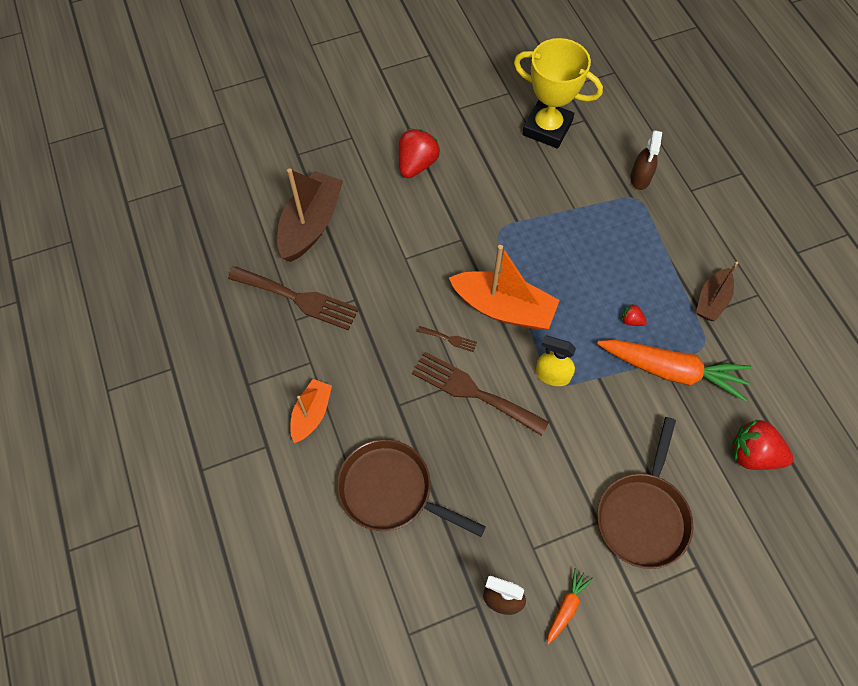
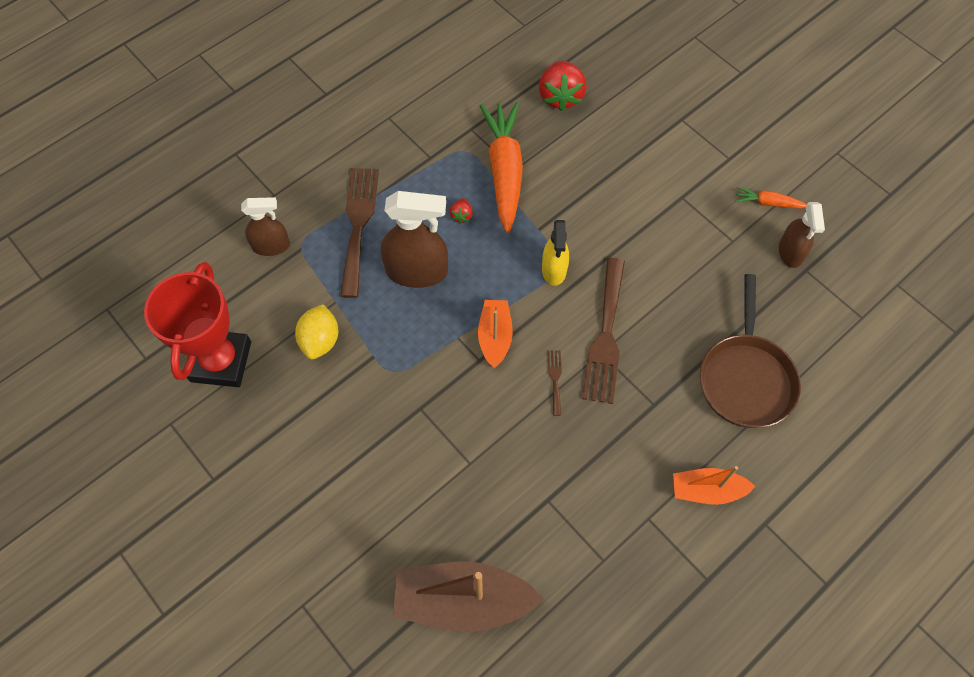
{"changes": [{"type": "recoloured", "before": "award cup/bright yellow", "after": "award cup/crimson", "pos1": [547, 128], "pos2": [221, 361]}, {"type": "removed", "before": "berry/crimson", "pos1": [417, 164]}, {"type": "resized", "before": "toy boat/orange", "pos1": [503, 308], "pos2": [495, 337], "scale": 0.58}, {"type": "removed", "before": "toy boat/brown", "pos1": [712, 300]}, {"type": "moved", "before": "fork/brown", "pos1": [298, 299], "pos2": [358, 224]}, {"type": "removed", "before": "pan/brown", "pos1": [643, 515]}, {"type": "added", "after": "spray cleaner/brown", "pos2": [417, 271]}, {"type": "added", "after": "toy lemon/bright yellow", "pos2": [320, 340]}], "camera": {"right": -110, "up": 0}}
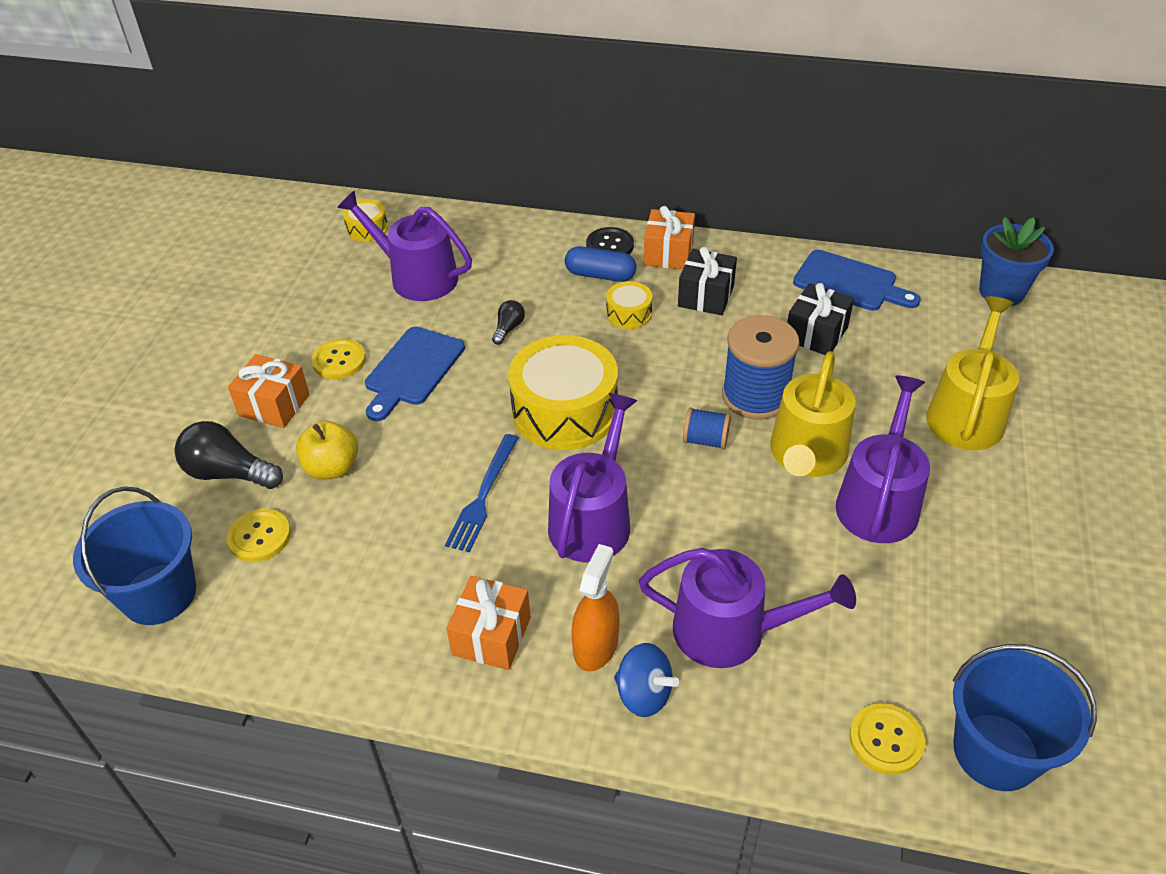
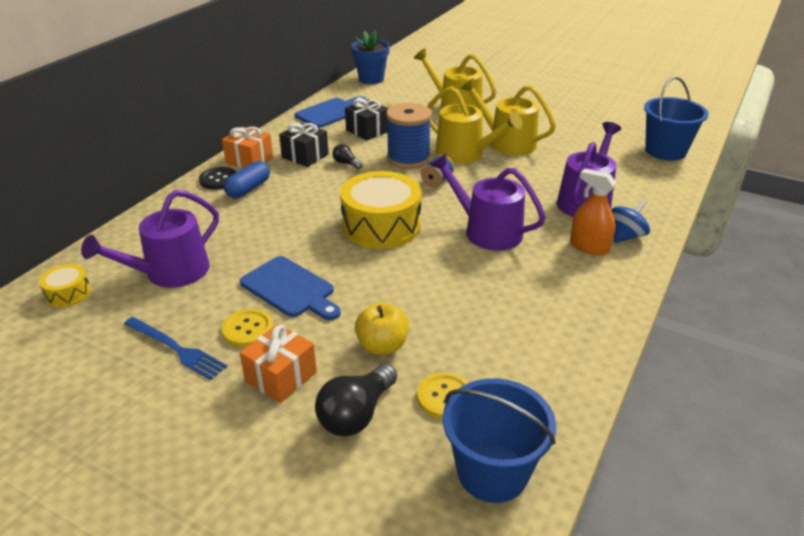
{"changes": [{"type": "removed", "before": "toy drum/bright yellow", "pos1": [629, 314]}, {"type": "moved", "before": "bulb/ebony", "pos1": [508, 328], "pos2": [346, 163]}, {"type": "recoloured", "before": "watering can/purple", "after": "watering can/bright yellow", "pos1": [879, 501], "pos2": [507, 142]}, {"type": "moved", "before": "fork/blue", "pos1": [483, 496], "pos2": [176, 349]}, {"type": "removed", "before": "wrapped gift/orange", "pos1": [491, 636]}, {"type": "removed", "before": "button/bright yellow", "pos1": [886, 740]}], "camera": {"right": -75, "up": -10}}
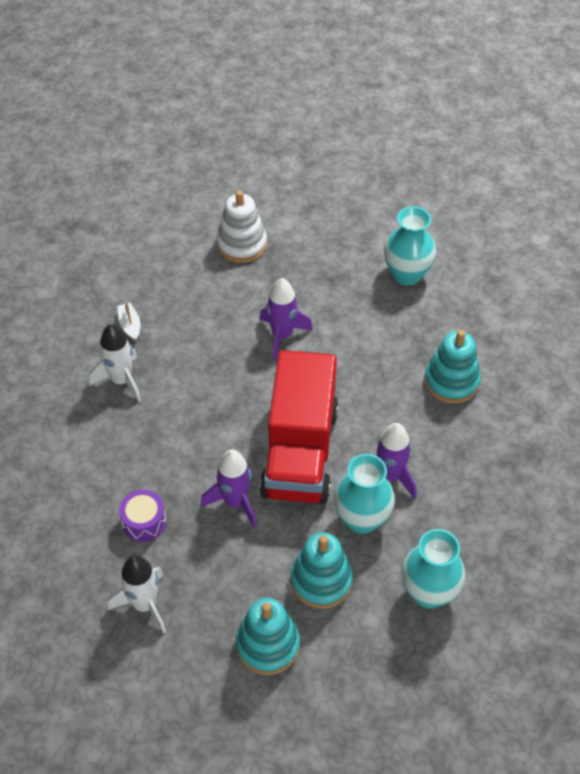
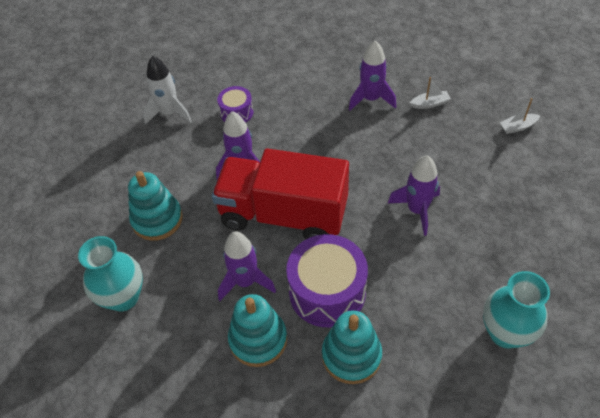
{"changes": [{"type": "removed", "before": "stacking toy/snow-white", "pos1": [242, 244]}, {"type": "recoloured", "before": "toy rocket/snow-white", "after": "toy rocket/purple", "pos1": [121, 380], "pos2": [371, 99]}, {"type": "removed", "before": "tall vase/turquoise", "pos1": [362, 519]}, {"type": "moved", "before": "stacking toy/turquoise", "pos1": [267, 645], "pos2": [258, 339]}, {"type": "added", "after": "toy boat/snow-white", "pos2": [517, 127]}, {"type": "added", "after": "toy drum/purple", "pos2": [327, 292]}], "camera": {"right": 100, "up": 0}}
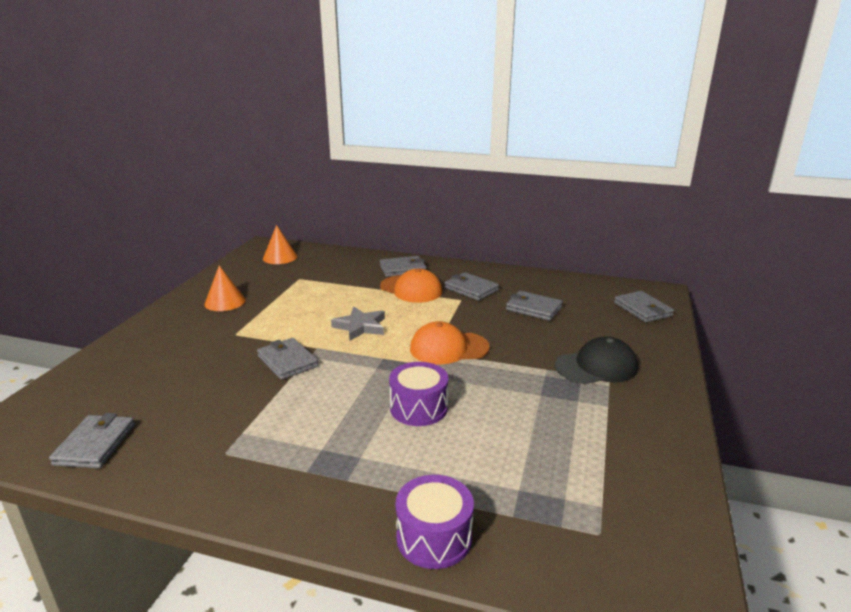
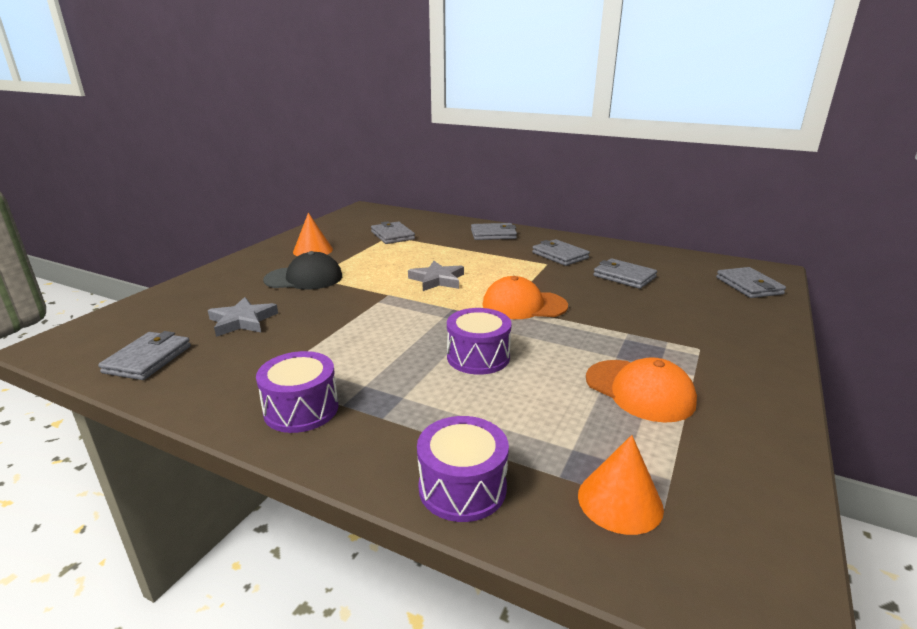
{"changes": [{"type": "moved", "before": "solid cone/orange", "pos1": [280, 257], "pos2": [620, 501]}, {"type": "moved", "before": "peaked cap/orange", "pos1": [411, 289], "pos2": [639, 390]}, {"type": "moved", "before": "peaked cap/ebony", "pos1": [596, 367], "pos2": [304, 278]}, {"type": "moved", "before": "billfold/gray", "pos1": [287, 361], "pos2": [392, 235]}, {"type": "added", "after": "five-pointed star/gray", "pos2": [242, 321]}, {"type": "added", "after": "toy drum/purple", "pos2": [301, 409]}], "camera": {"right": 10, "up": 0}}
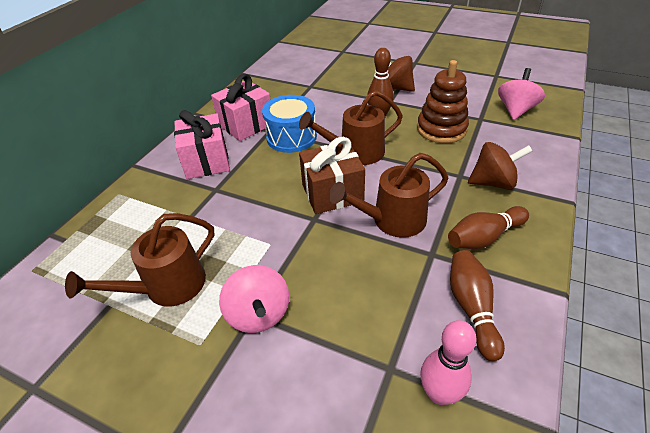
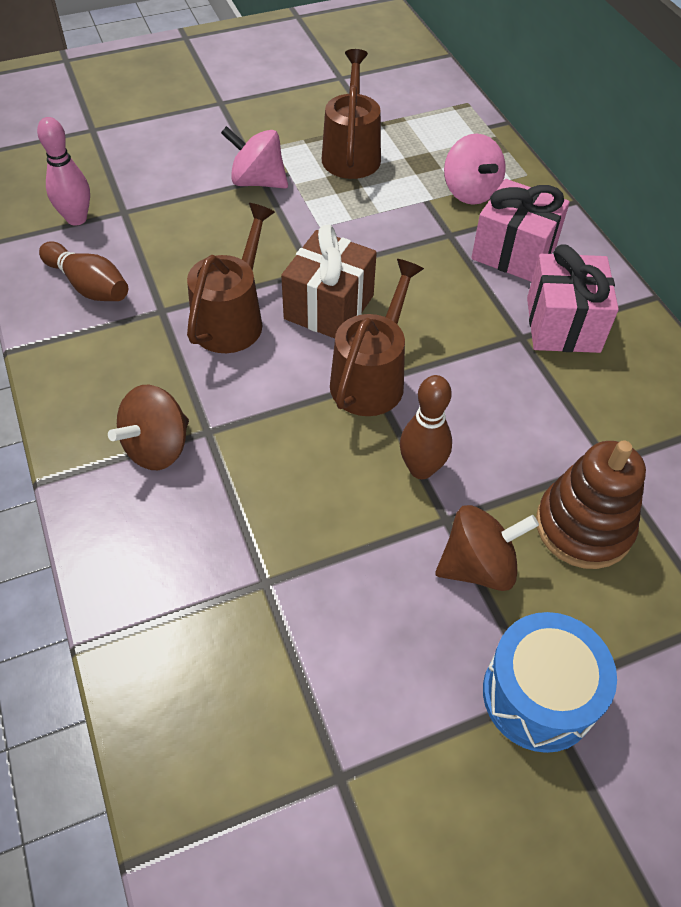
{"changes": [{"type": "moved", "before": "stacking toy/brown", "pos1": [441, 129], "pos2": [583, 526]}, {"type": "moved", "before": "whirligig/rosy", "pos1": [515, 110], "pos2": [470, 192]}, {"type": "moved", "before": "toy drum/blue", "pos1": [291, 137], "pos2": [538, 695]}, {"type": "removed", "before": "tenpin/brown", "pos1": [484, 237]}], "camera": {"right": 130, "up": 10}}
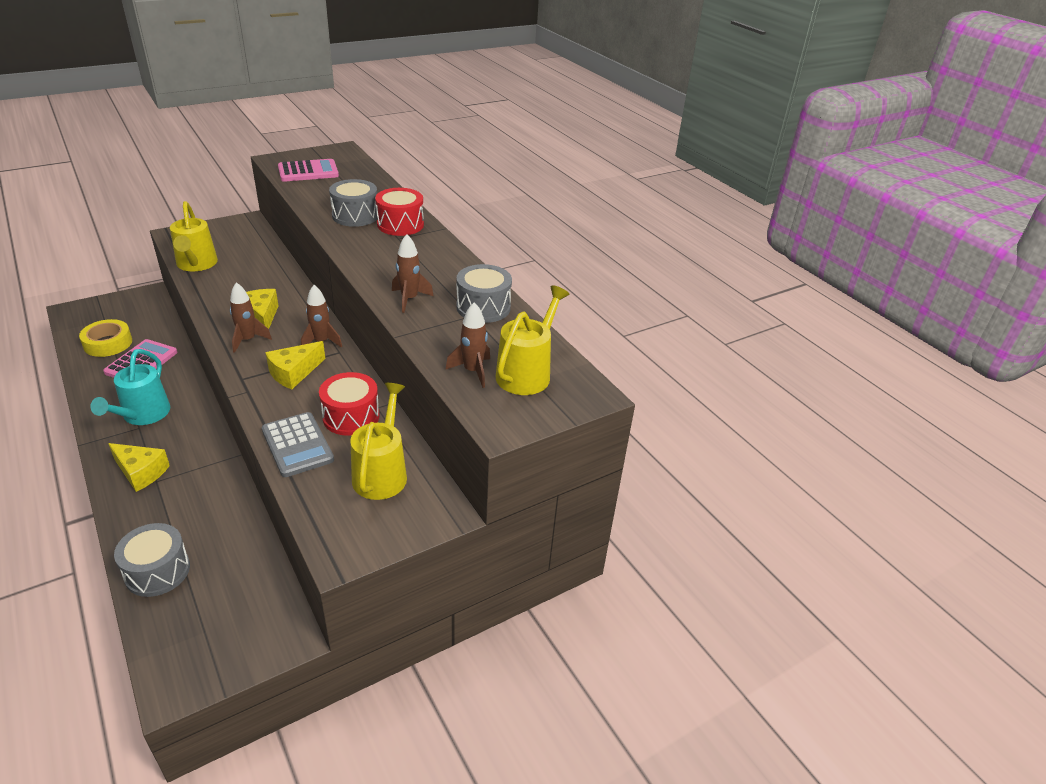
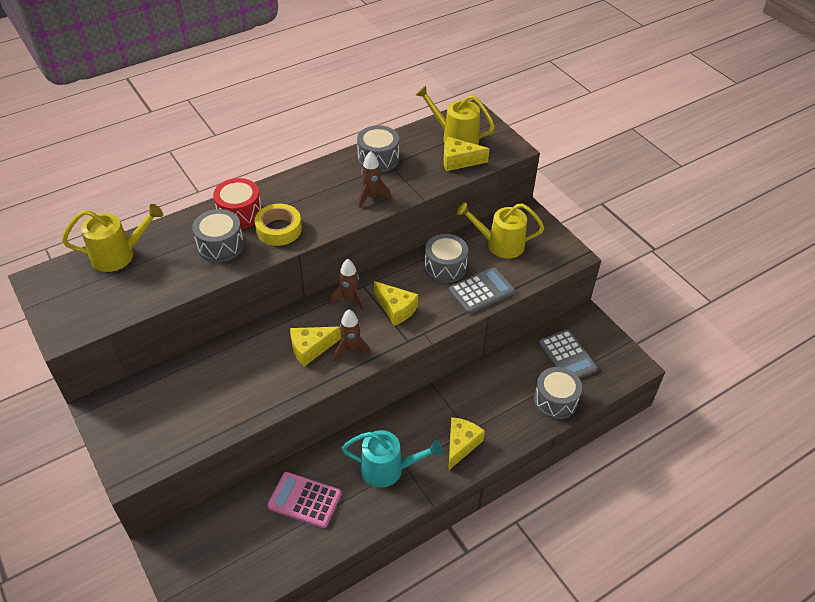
{"changes": [{"type": "removed", "before": "calculator/rosy", "pos1": [308, 171]}, {"type": "moved", "before": "watering can/bright yellow", "pos1": [196, 265], "pos2": [119, 255]}, {"type": "replaced", "before": "toy rocket/brown", "after": "cheese wedge/bright yellow", "pos1": [472, 371], "pos2": [459, 161]}, {"type": "moved", "before": "roll of tape/bright yellow", "pos1": [108, 343], "pos2": [279, 229]}, {"type": "recoloured", "before": "toy drum/crimson", "after": "toy drum/gray", "pos1": [351, 416], "pos2": [445, 267]}, {"type": "added", "after": "calculator/gray", "pos2": [567, 356]}], "camera": {"right": -90, "up": 10}}
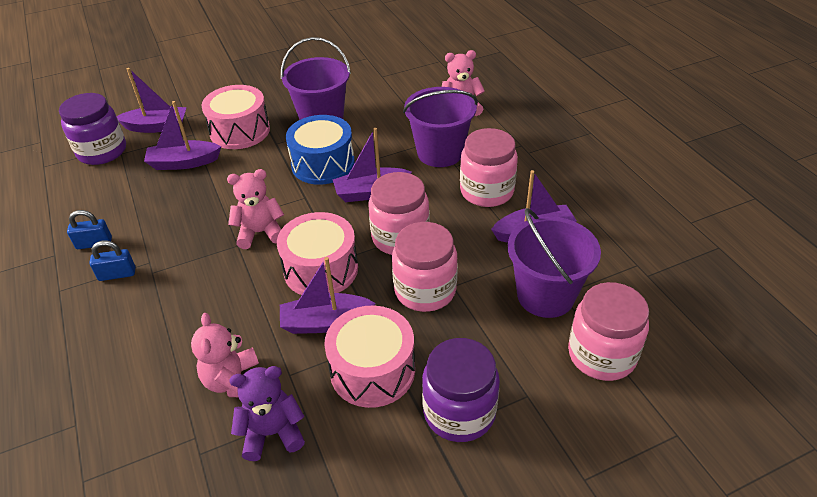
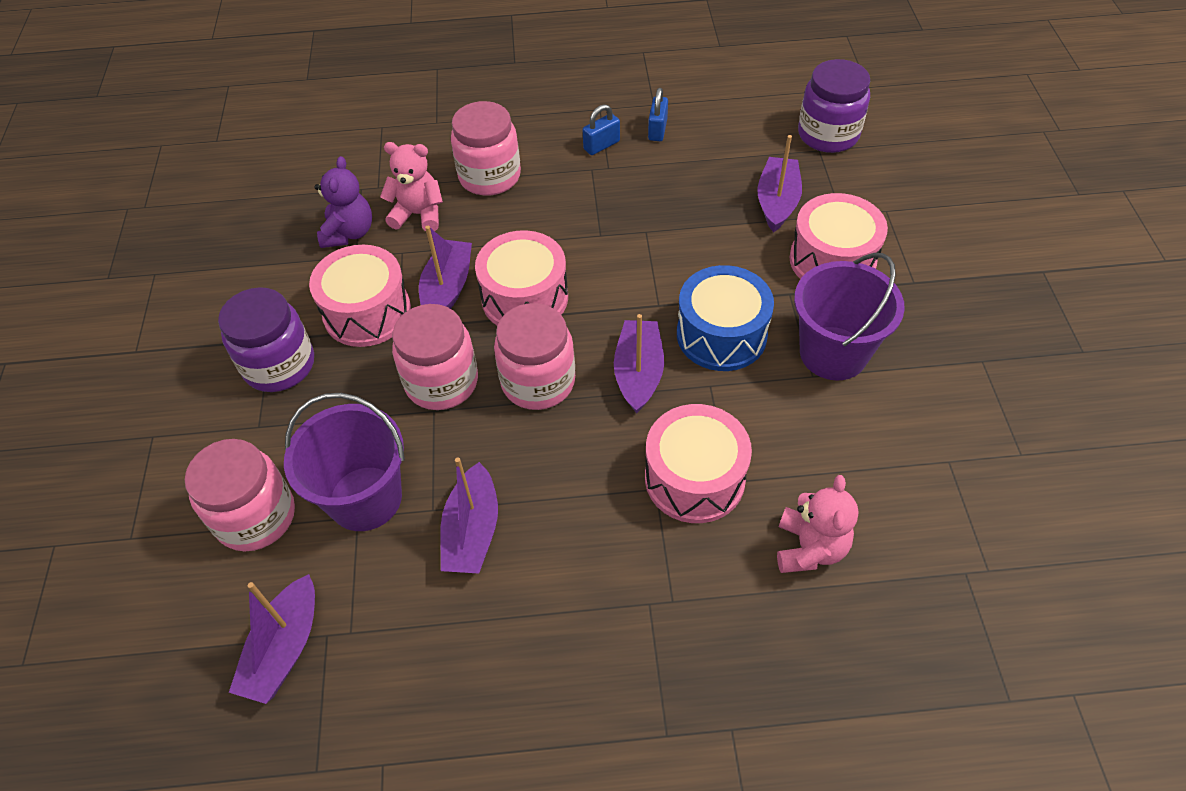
{"changes": [{"type": "moved", "before": "toy boat/purple", "pos1": [157, 127], "pos2": [284, 649]}, {"type": "replaced", "before": "sand bucket/purple", "after": "toy drum/rosy", "pos1": [440, 153], "pos2": [694, 478]}, {"type": "moved", "before": "preserve jar/rosy", "pos1": [486, 191], "pos2": [489, 176]}, {"type": "removed", "before": "stuffed bear/rosy", "pos1": [260, 232]}, {"type": "turned", "before": "small lock/blue", "pos1": [117, 274], "pos2": [601, 145], "turn": 45}], "camera": {"right": 110, "up": 10}}
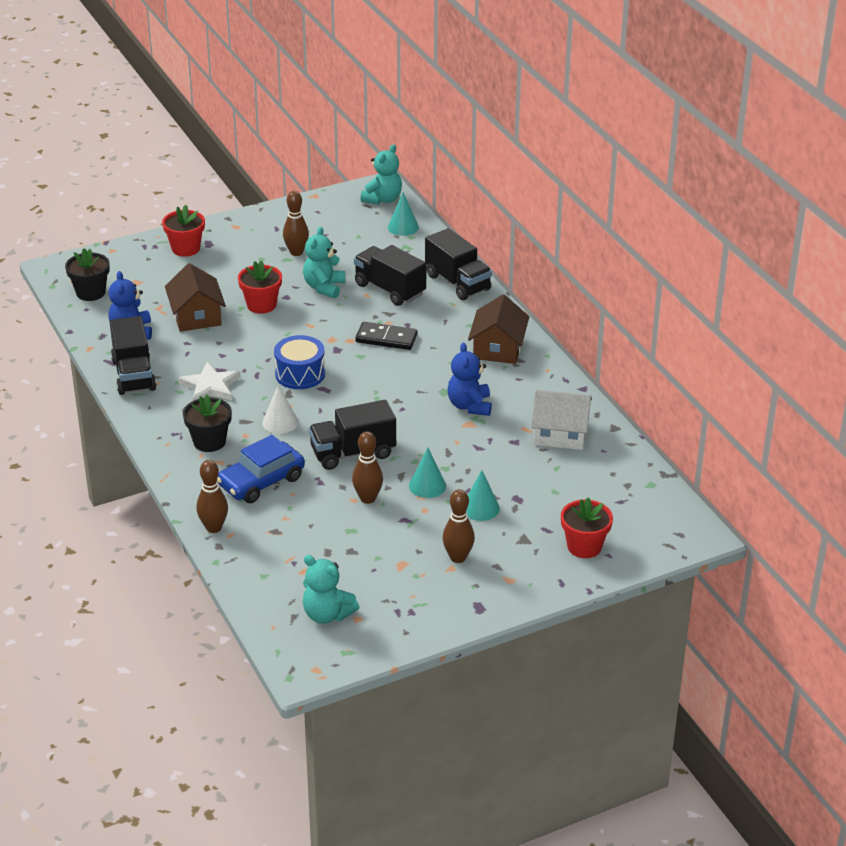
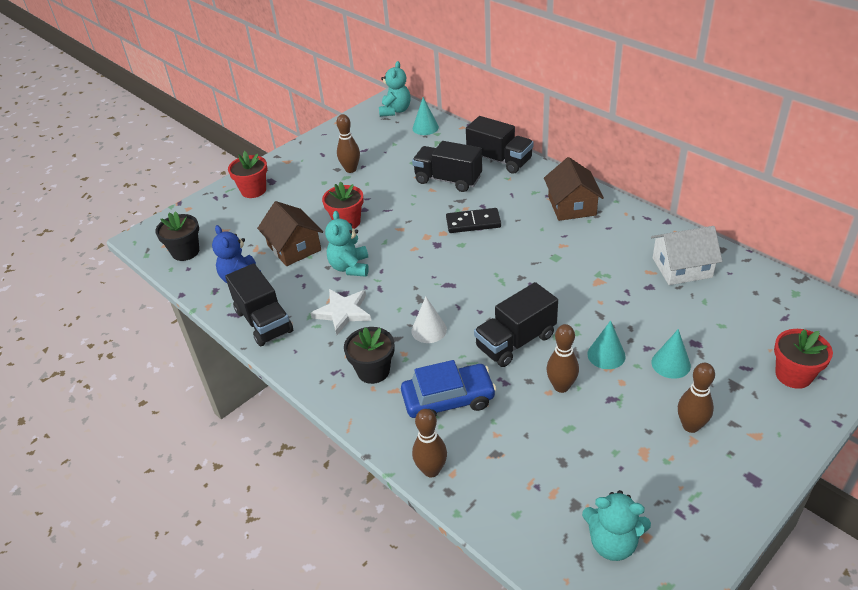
{"changes": [{"type": "moved", "before": "stuffed bear/turquoise", "pos1": [324, 287], "pos2": [350, 267]}, {"type": "removed", "before": "toy drum/blue", "pos1": [300, 374]}, {"type": "removed", "before": "stuffed bear/blue", "pos1": [469, 406]}, {"type": "turned", "before": "car/blue", "pos1": [261, 481], "pos2": [448, 400], "turn": -135}], "camera": {"right": -15, "up": 5}}
